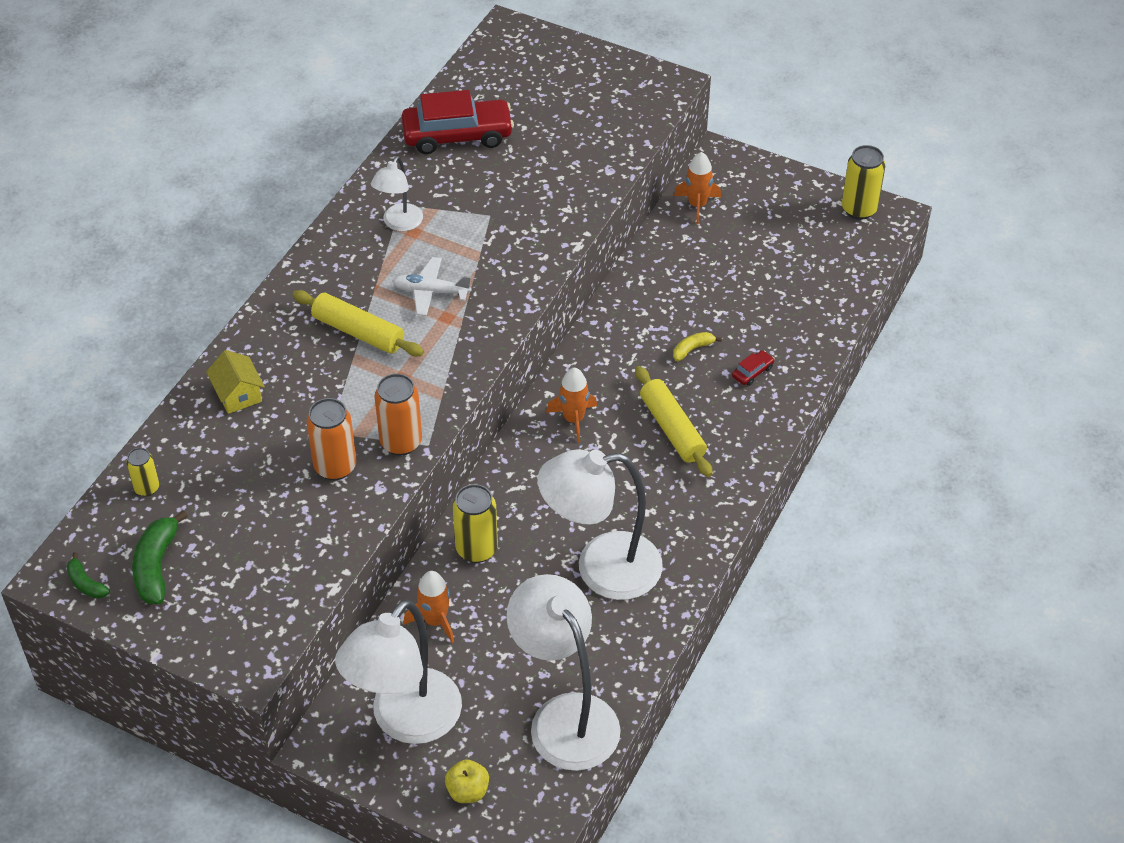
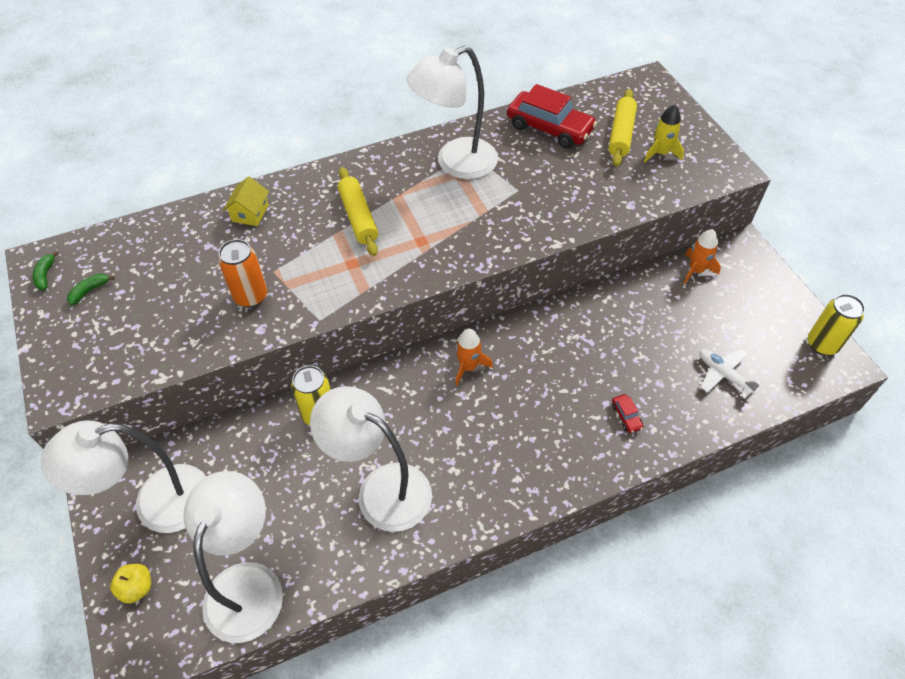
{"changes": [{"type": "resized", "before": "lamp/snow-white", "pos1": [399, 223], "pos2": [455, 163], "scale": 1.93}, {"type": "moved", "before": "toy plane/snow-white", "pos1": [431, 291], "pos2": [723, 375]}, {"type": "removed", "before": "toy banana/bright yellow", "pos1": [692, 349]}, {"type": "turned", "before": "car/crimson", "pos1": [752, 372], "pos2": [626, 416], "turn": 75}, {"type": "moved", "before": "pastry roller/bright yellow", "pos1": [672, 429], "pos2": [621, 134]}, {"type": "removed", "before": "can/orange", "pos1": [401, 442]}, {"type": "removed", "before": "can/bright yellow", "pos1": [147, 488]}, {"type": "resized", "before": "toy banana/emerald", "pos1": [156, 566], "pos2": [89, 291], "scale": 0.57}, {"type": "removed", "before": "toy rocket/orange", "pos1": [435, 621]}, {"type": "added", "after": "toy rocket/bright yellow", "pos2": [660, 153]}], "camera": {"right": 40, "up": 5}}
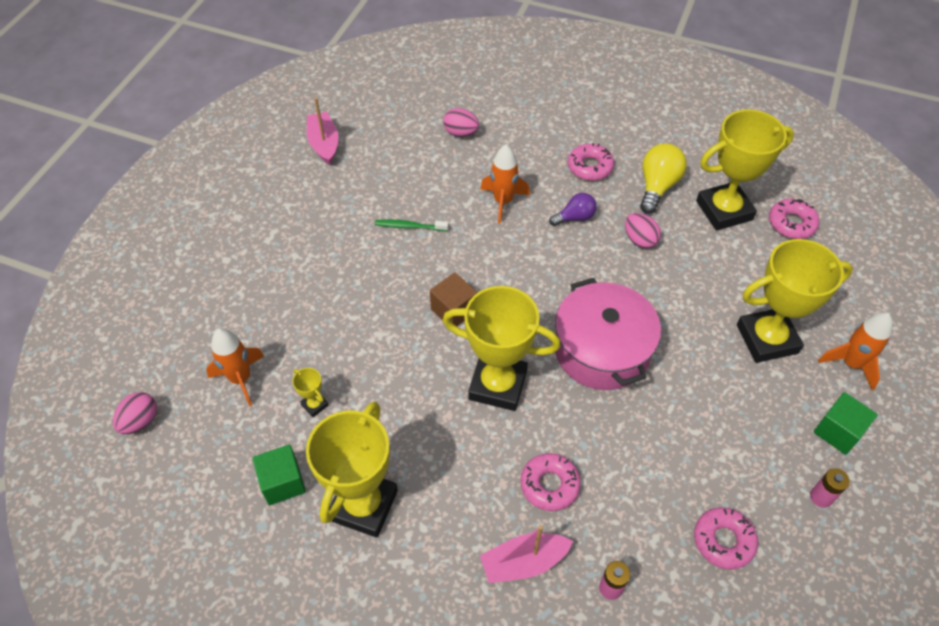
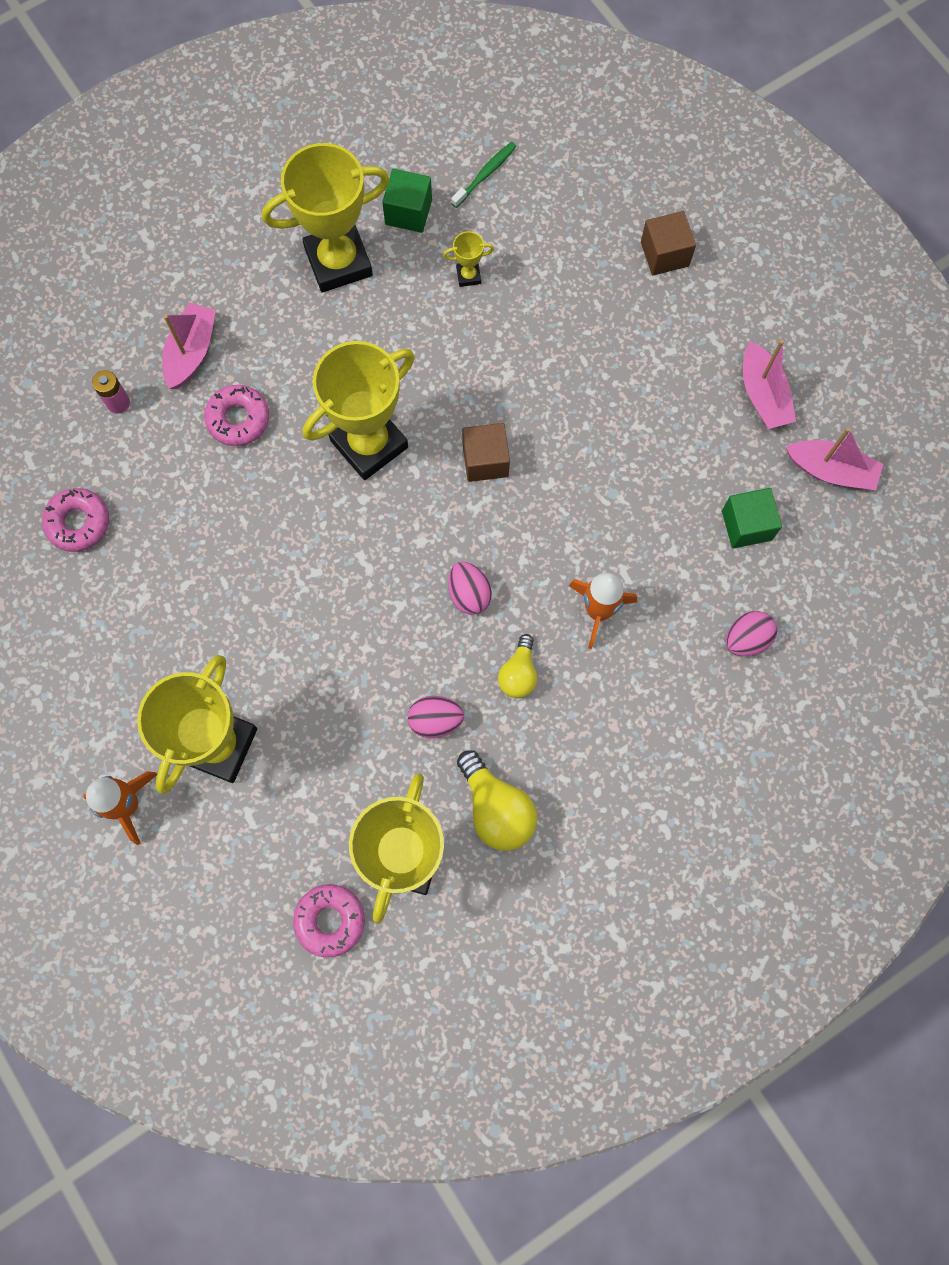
{"changes": [{"type": "removed", "before": "glazed donut/rosy", "pos1": [590, 167]}, {"type": "recoloured", "before": "bulb/purple", "after": "bulb/bright yellow", "pos1": [575, 217], "pos2": [518, 673]}, {"type": "moved", "before": "toothbrush/emerald", "pos1": [409, 226], "pos2": [485, 174]}, {"type": "removed", "before": "cooking pot/rosy", "pos1": [601, 349]}, {"type": "removed", "before": "toy rocket/orange", "pos1": [241, 379]}, {"type": "moved", "before": "egg/rosy", "pos1": [140, 421], "pos2": [469, 594]}, {"type": "moved", "before": "block/emerald", "pos1": [838, 431], "pos2": [746, 525]}, {"type": "turned", "before": "award cup/bright yellow", "pos1": [363, 505], "pos2": [338, 262], "turn": -75}, {"type": "removed", "before": "AA battery/rosy", "pos1": [821, 497]}, {"type": "added", "after": "block/brown", "pos2": [664, 254]}, {"type": "added", "after": "toy boat/rosy", "pos2": [763, 395]}], "camera": {"right": 125, "up": 20}}
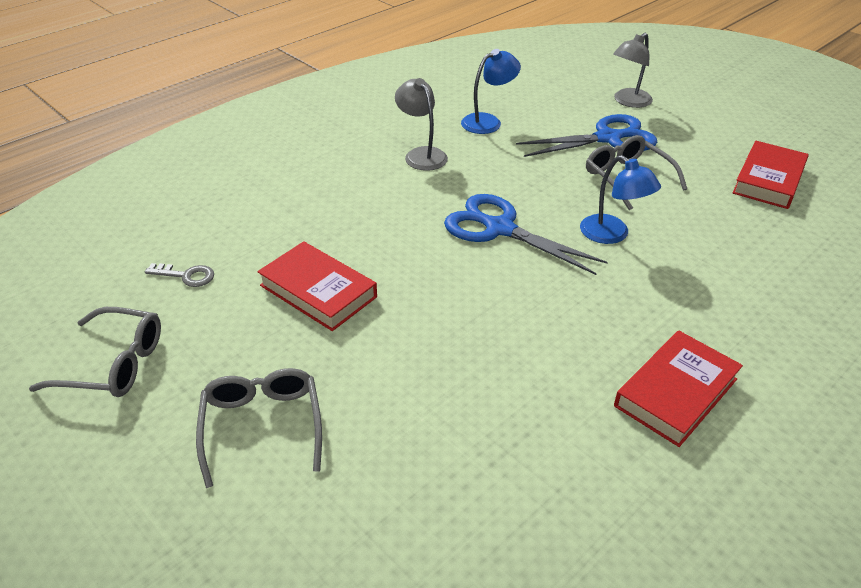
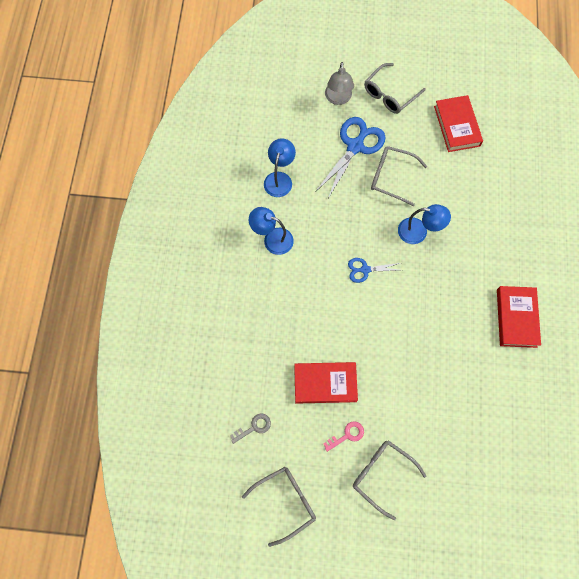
{"changes": [{"type": "recoloured", "before": "lamp/gray", "after": "lamp/blue", "pos1": [421, 154], "pos2": [272, 239]}, {"type": "resized", "before": "shears/blue", "pos1": [499, 228], "pos2": [365, 270], "scale": 0.54}, {"type": "added", "after": "spectacles/gray", "pos2": [390, 94]}, {"type": "added", "after": "door key/rosy", "pos2": [347, 435]}], "camera": {"right": -40, "up": 30}}
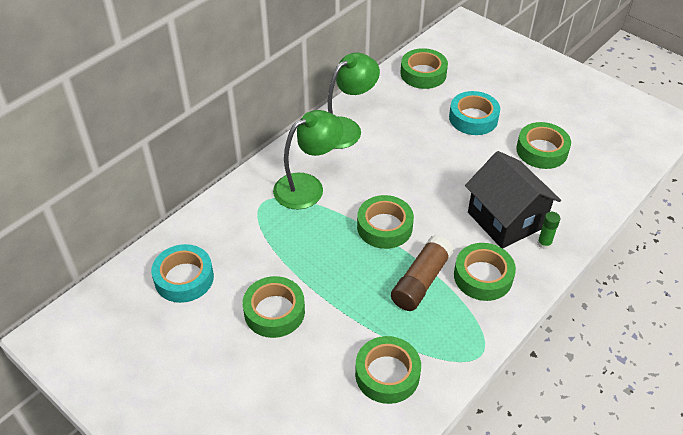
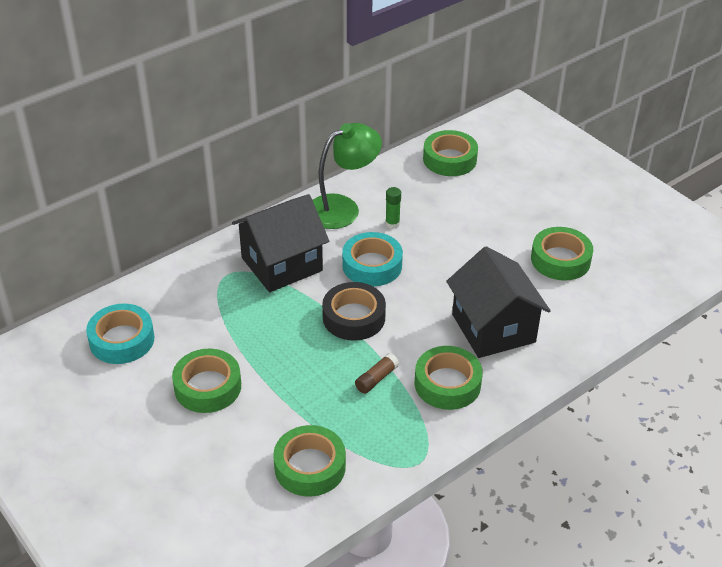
{"changes": [{"type": "moved", "before": "roll of tape/turquoise", "pos1": [473, 118], "pos2": [372, 265]}, {"type": "replaced", "before": "lamp/emerald", "after": "house/ebony", "pos1": [308, 186], "pos2": [281, 264]}, {"type": "recoloured", "before": "roll of tape/emerald", "after": "roll of tape/ebony", "pos1": [384, 227], "pos2": [354, 317]}, {"type": "moved", "before": "stick of glue/emerald", "pos1": [544, 244], "pos2": [392, 224]}, {"type": "resized", "before": "stick of glue/brown", "pos1": [421, 281], "pos2": [376, 379], "scale": 0.53}], "camera": {"right": 10, "up": -5}}
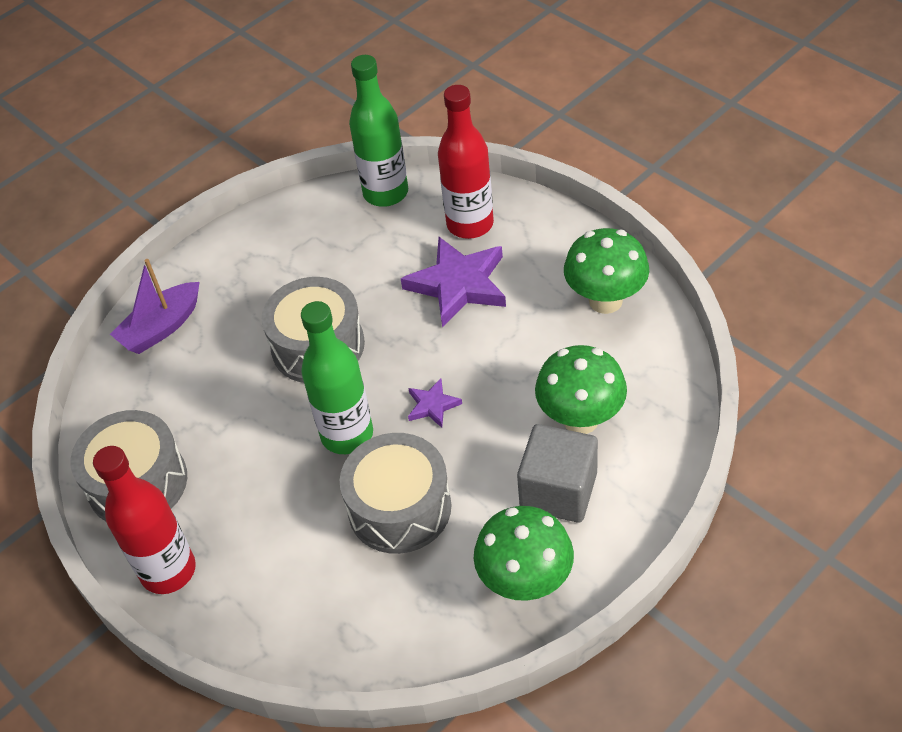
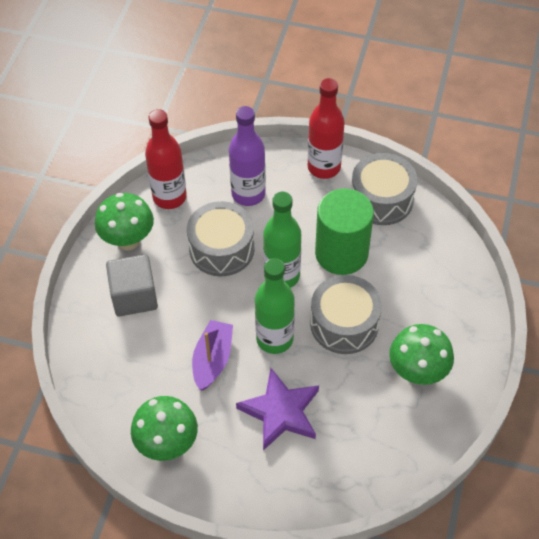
{"changes": [{"type": "moved", "before": "flask/emerald", "pos1": [385, 193], "pos2": [274, 339]}, {"type": "moved", "before": "flask/crimson", "pos1": [470, 224], "pos2": [169, 197]}, {"type": "moved", "before": "toy boat/purple", "pos1": [161, 327], "pos2": [212, 360]}, {"type": "moved", "before": "fungus/emerald", "pos1": [580, 419], "pos2": [417, 372]}, {"type": "removed", "before": "five-pointed star/purple", "pos1": [432, 405]}, {"type": "added", "after": "flask/purple", "pos2": [248, 194]}, {"type": "added", "after": "solid cylinder/emerald", "pos2": [341, 253]}], "camera": {"right": 145, "up": 5}}
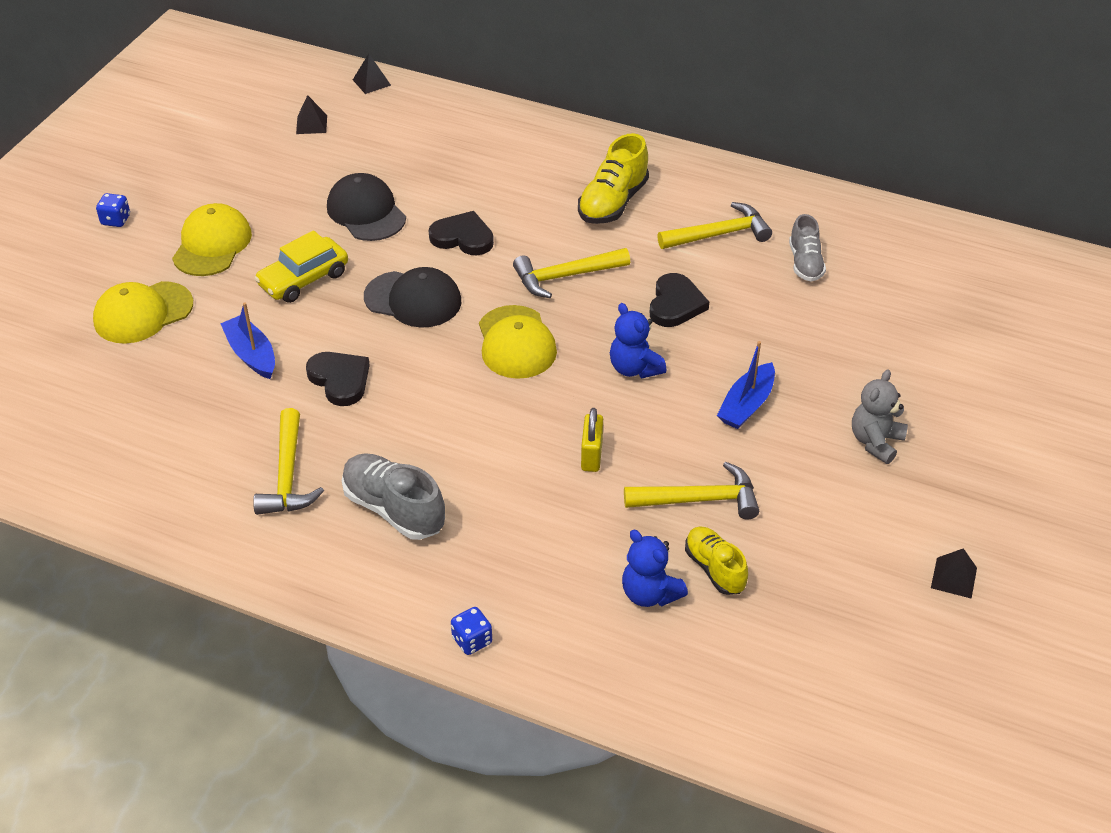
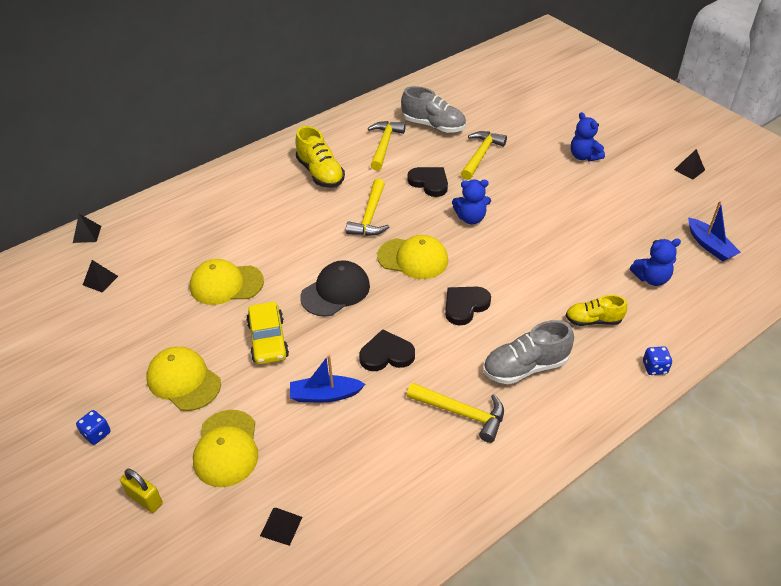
{"changes": [{"type": "recoloured", "before": "peaked cap/ebony", "after": "peaked cap/bright yellow", "pos1": [366, 212], "pos2": [226, 284]}, {"type": "moved", "before": "heart shape/ebony", "pos1": [463, 237], "pos2": [465, 306]}, {"type": "resized", "before": "lace-up shoe/gray", "pos1": [805, 263], "pos2": [433, 125], "scale": 1.53}, {"type": "moved", "before": "toy boat/blue", "pos1": [746, 405], "pos2": [709, 246]}, {"type": "recoloured", "before": "stuffed bear/gray", "after": "stuffed bear/blue", "pos1": [875, 442], "pos2": [584, 156]}, {"type": "moved", "before": "small lock/bright yellow", "pos1": [591, 455], "pos2": [145, 499]}, {"type": "moved", "before": "carpenter's hammer/bright yellow", "pos1": [699, 499], "pos2": [481, 155]}, {"type": "moved", "before": "lace-up shoe/bright yellow", "pos1": [714, 569], "pos2": [593, 320]}, {"type": "added", "after": "pyramid/ebony", "pos2": [281, 526]}], "camera": {"right": -60, "up": 0}}
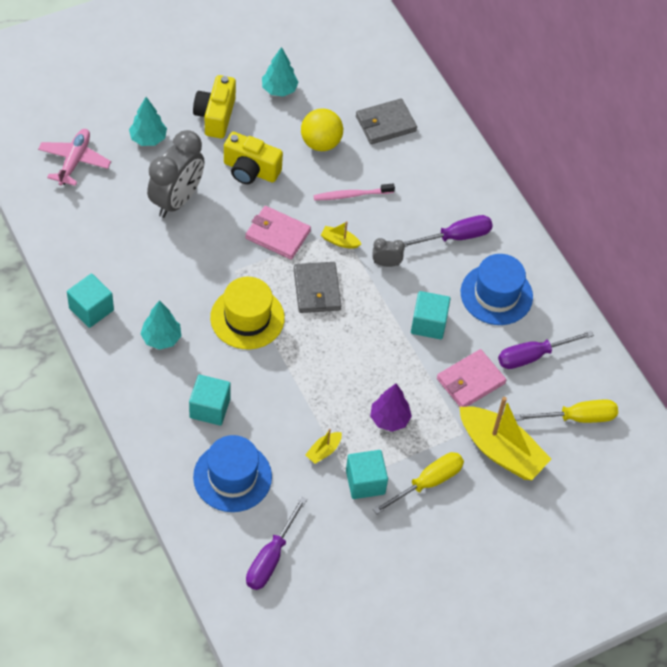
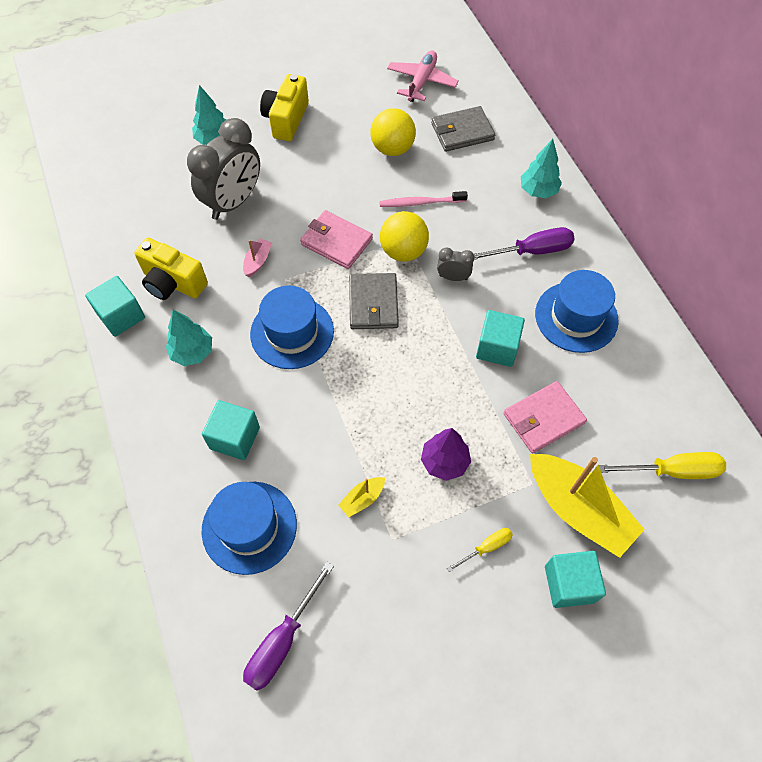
{"changes": [{"type": "moved", "before": "tree/turquoise", "pos1": [279, 89], "pos2": [538, 191]}, {"type": "moved", "before": "toy plane/rosy", "pos1": [74, 161], "pos2": [421, 82]}, {"type": "moved", "before": "photo camera/bright yellow", "pos1": [250, 170], "pos2": [173, 283]}, {"type": "replaced", "before": "toy boat/bright yellow", "after": "play ball/bright yellow", "pos1": [339, 241], "pos2": [403, 251]}, {"type": "recoloured", "before": "tall hat/bright yellow", "after": "tall hat/blue", "pos1": [247, 318], "pos2": [292, 332]}, {"type": "removed", "before": "hand screwdriver/purple", "pos1": [533, 356]}, {"type": "moved", "before": "block/turquoise", "pos1": [365, 482], "pos2": [569, 584]}, {"type": "resized", "before": "hand screwdriver/bright yellow", "pos1": [428, 483], "pos2": [486, 547], "scale": 0.57}, {"type": "added", "after": "toy boat/rosy", "pos2": [258, 261]}], "camera": {"right": 10, "up": 5}}
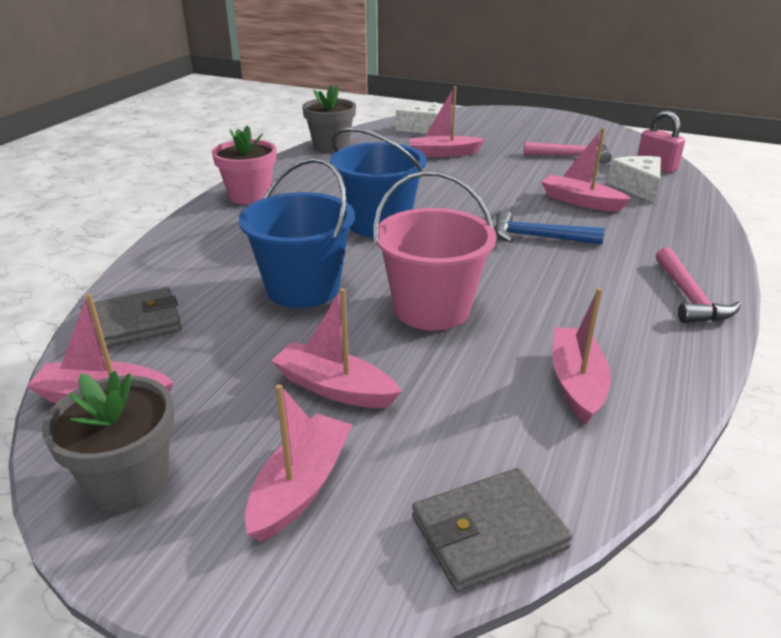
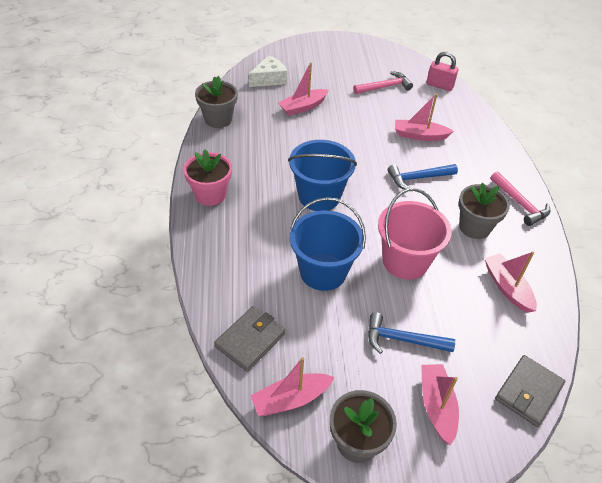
{"changes": [{"type": "removed", "before": "cheese wedge/snow-white", "pos1": [637, 187]}, {"type": "replaced", "before": "toy boat/rosy", "after": "carpenter's hammer/blue", "pos1": [334, 388], "pos2": [402, 339]}, {"type": "added", "after": "flower pot/gray", "pos2": [474, 227]}], "camera": {"right": -30, "up": 15}}
